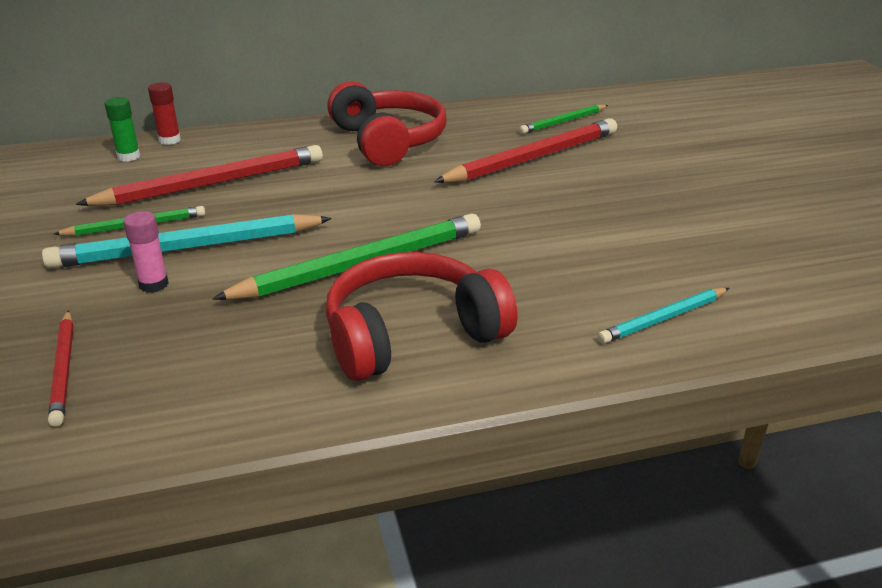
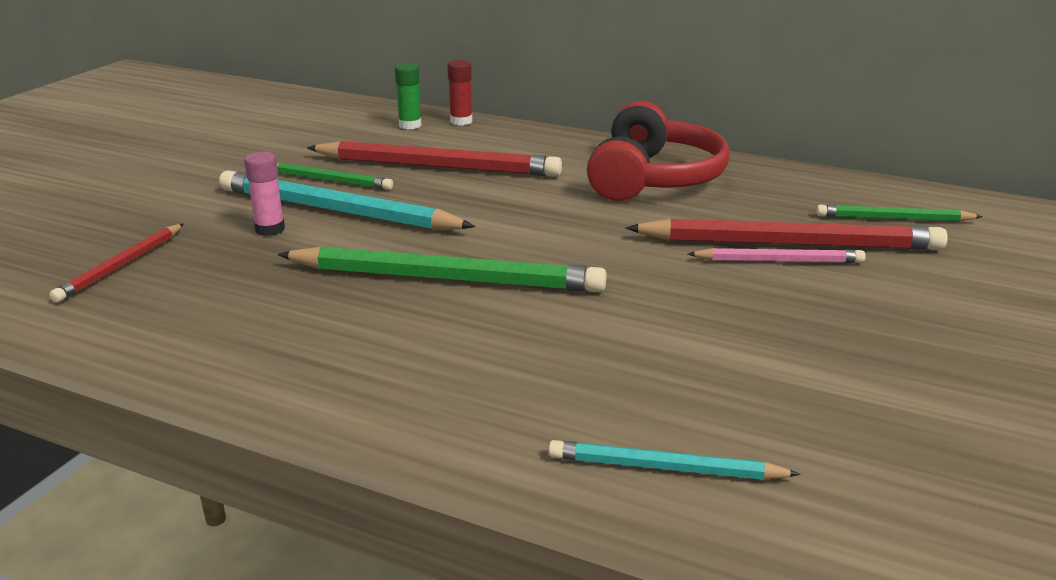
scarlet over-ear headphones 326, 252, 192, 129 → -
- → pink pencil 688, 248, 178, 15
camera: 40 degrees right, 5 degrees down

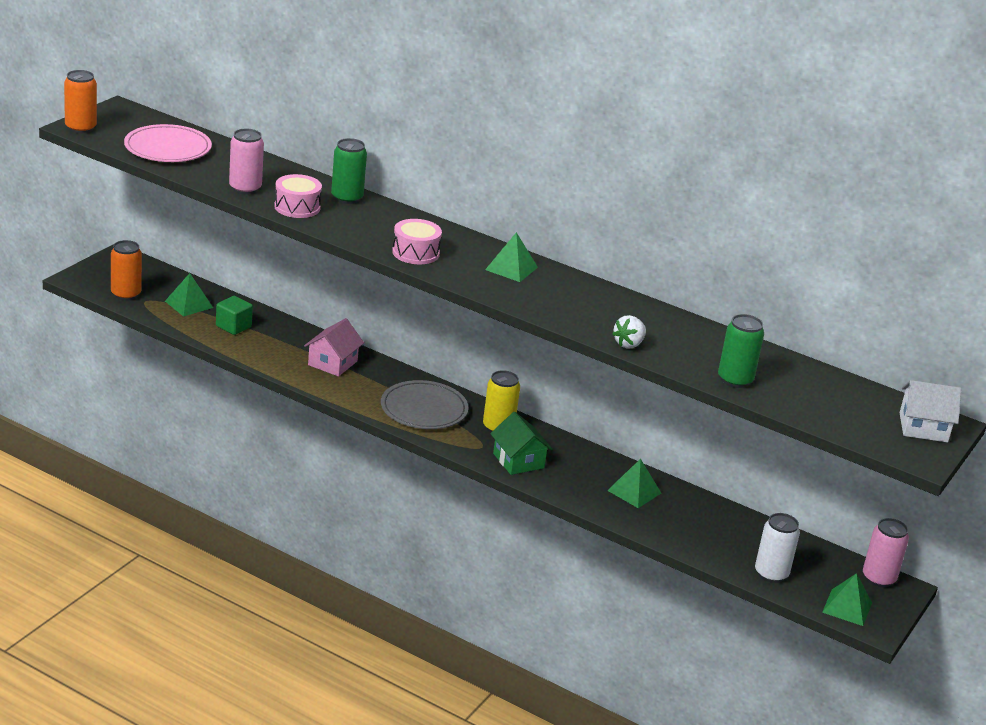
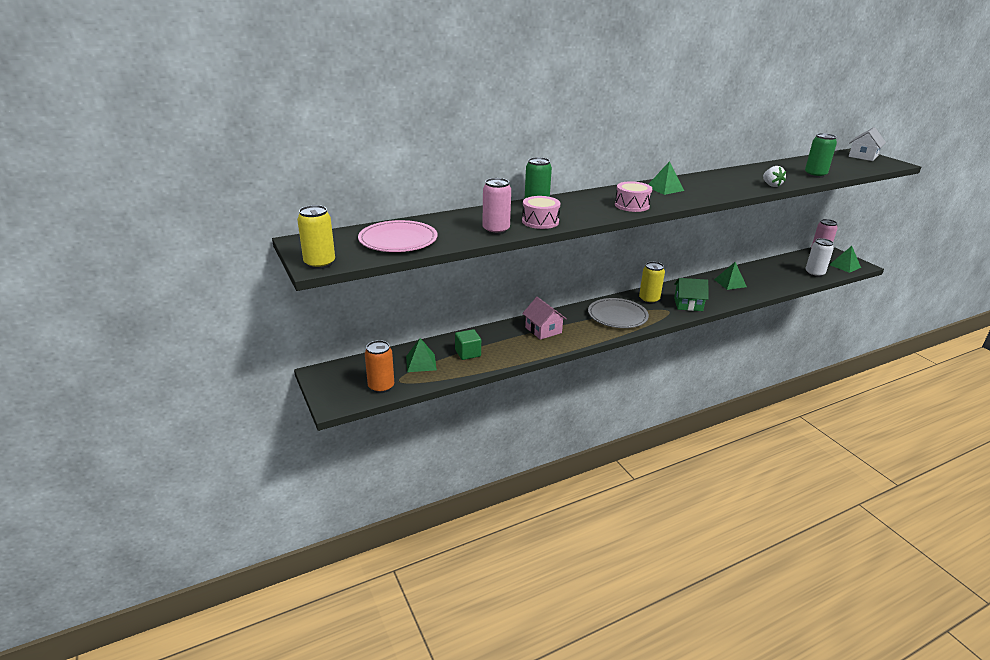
orange can 64, 70, 33, 63 → bright yellow can 297, 205, 38, 64
camera: 55 degrees left, 0 degrees up

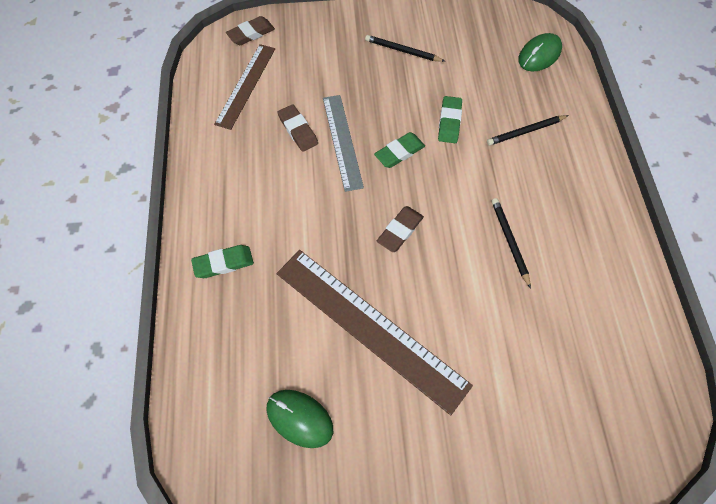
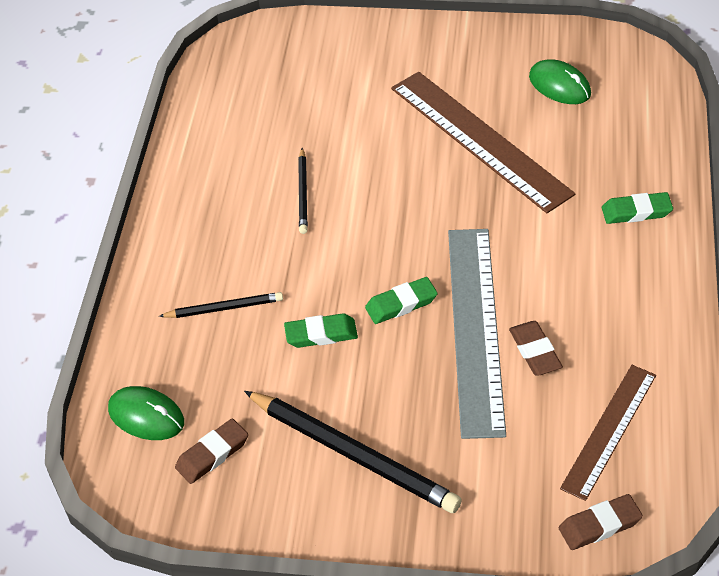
dark brown gum eraser 377, 206, 47, 46 → dark brown gum eraser 175, 419, 73, 65, move
green gum eraser 438, 96, 24, 47 → green gum eraser 284, 313, 74, 35, 60 degrees clockwise
green computer mouse 518, 33, 44, 39 → green computer mouse 108, 386, 76, 54, 60 degrees clockwise
grey measuring stick 323, 95, 41, 97 → grey measuring stick 448, 229, 58, 210, x1.64
jet-black pencil 365, 35, 80, 27 → jet-black pencil 244, 391, 218, 122, x1.89
camera: 165 degrees left, 15 degrees down

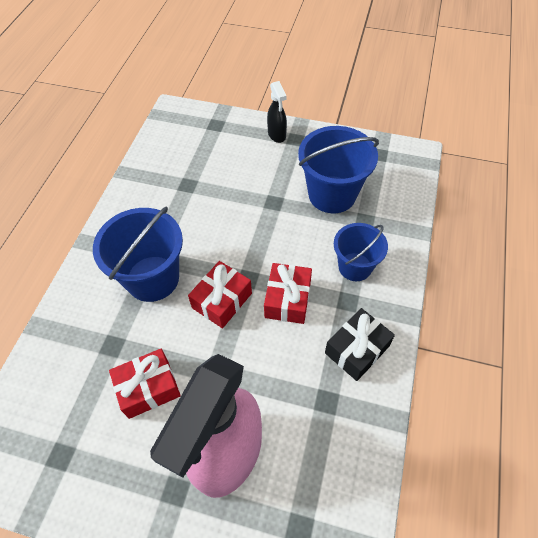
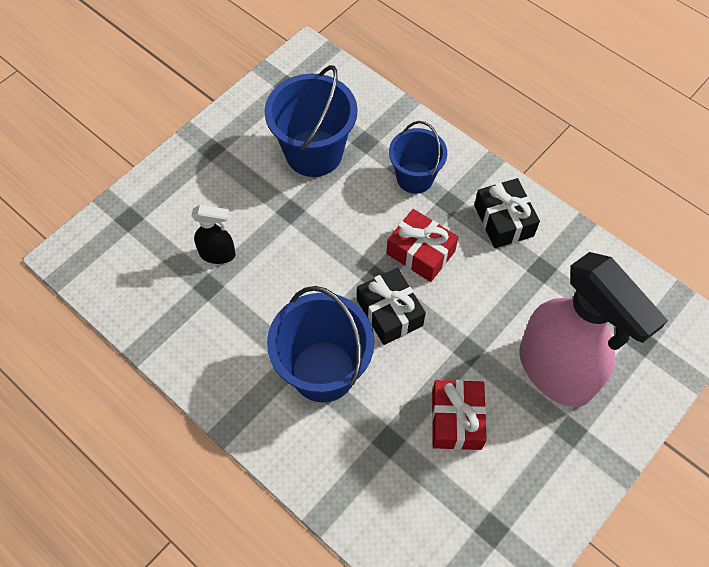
jet-black spray cleaner 267, 81, 20, 62 → jet-black spray cleaner 191, 205, 44, 59, move
scarlet wrapped gift 188, 261, 64, 68 → jet-black wrapped gift 357, 268, 69, 77
camera: 65 degrees left, 5 degrees up

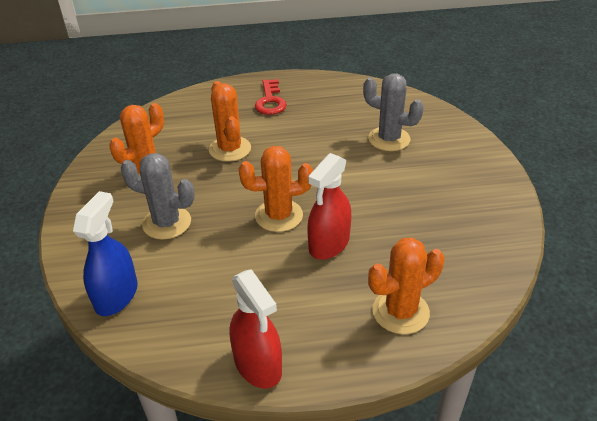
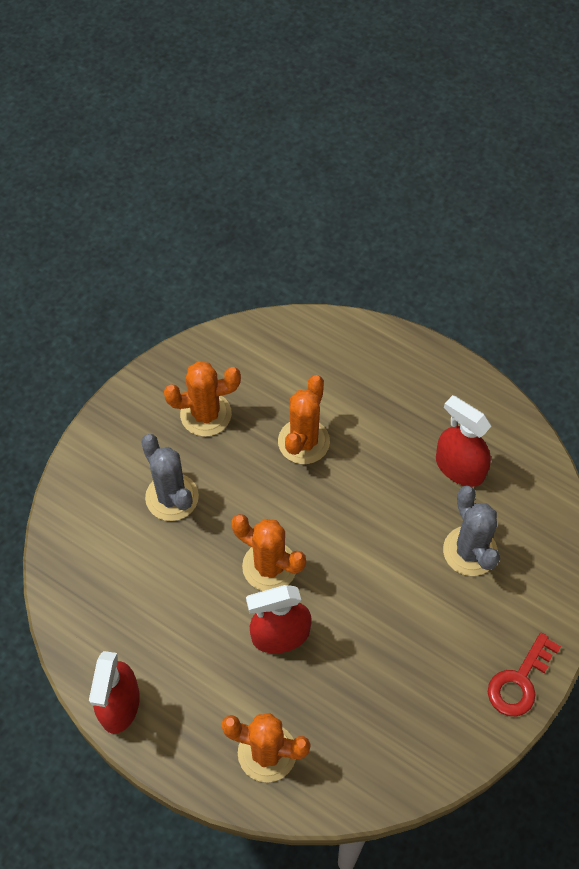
cobalt spray cleaner 73, 191, 65, 125 → -
- → scarlet spray cleaner 436, 395, 55, 92
scarlet latchkey 255, 79, 32, 36 → scarlet latchkey 488, 633, 73, 83, move
camera: 40 degrees right, 20 degrees up

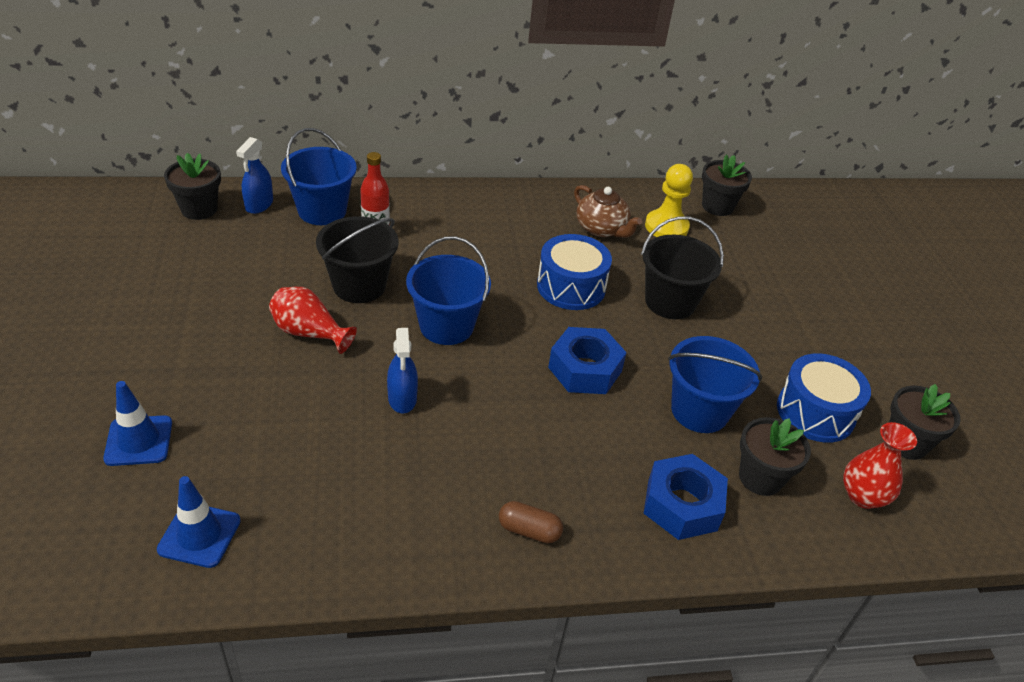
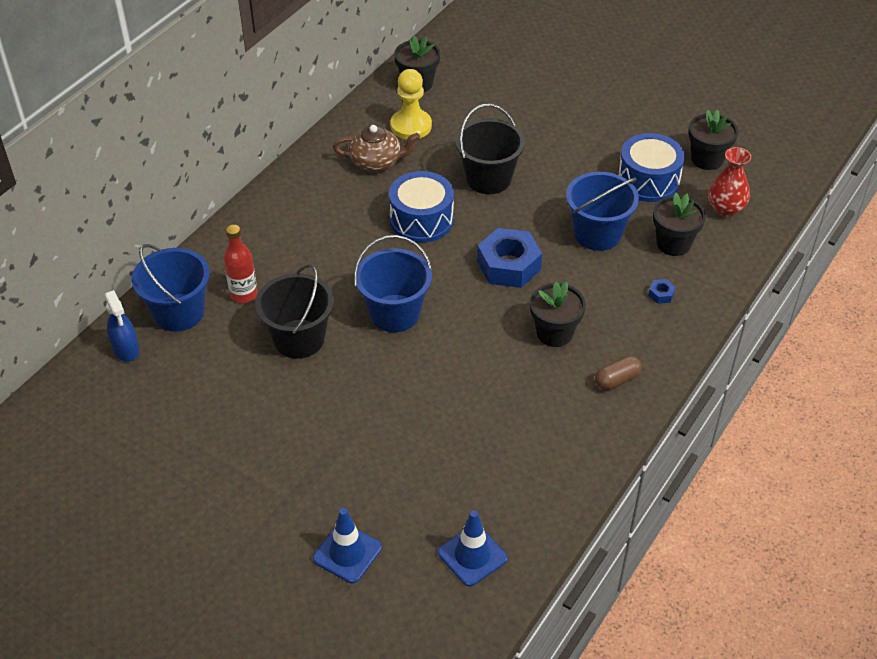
scarlet tall vase 269, 287, 88, 67 → -
cobalt spray cleaner 387, 328, 31, 85 → -
jet-black plant pot 164, 153, 57, 67 → jet-black plant pot 530, 281, 56, 66, move
cobalt hex nut 643, 454, 85, 86 → cobalt hex nut 648, 279, 28, 25, x0.41
camera: 45 degrees left, 5 degrees up

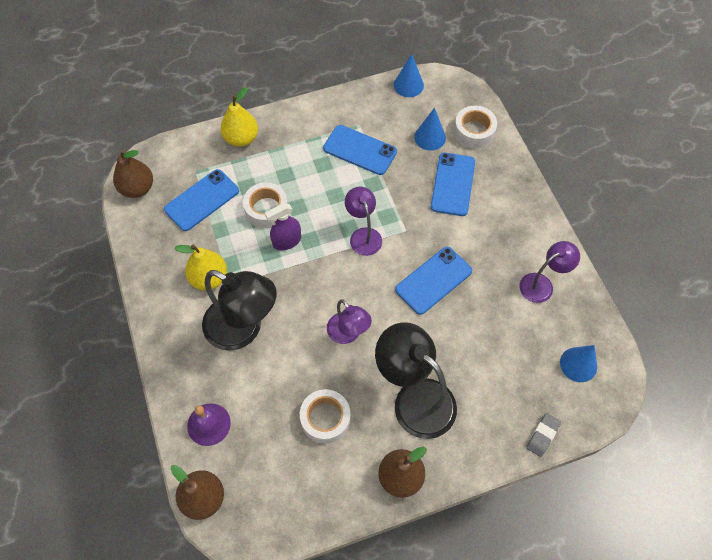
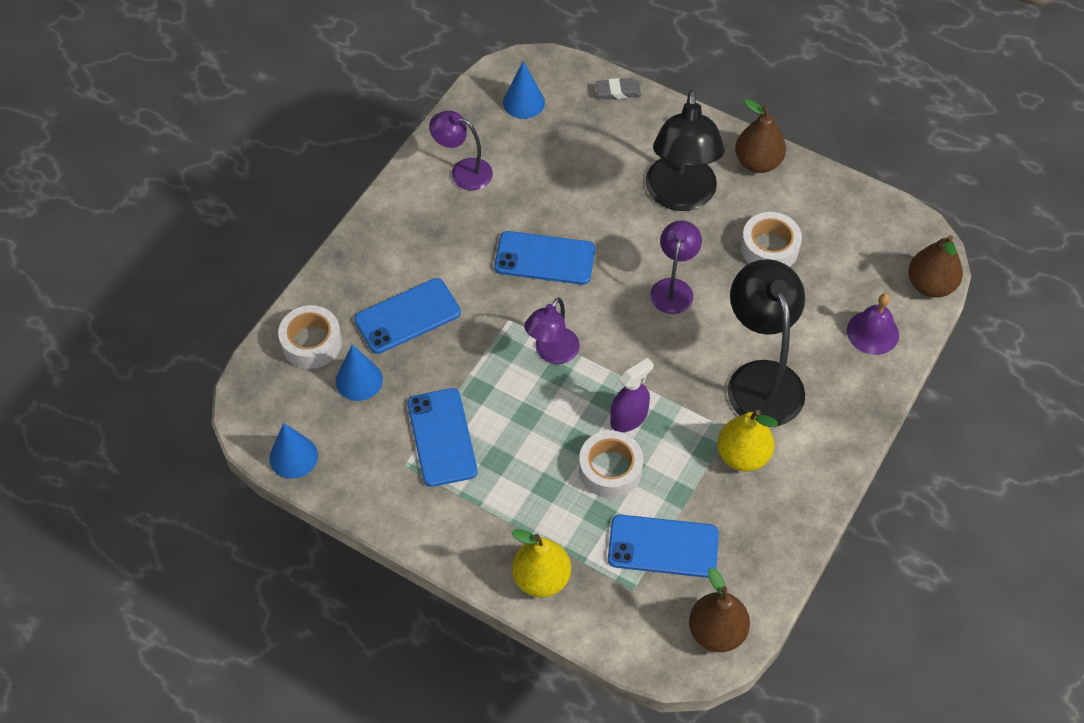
purple spray cleaner 265, 203, 36, 48 → purple spray cleaner 610, 358, 44, 74, 60 degrees counterclockwise
camera: 130 degrees left, 5 degrees down

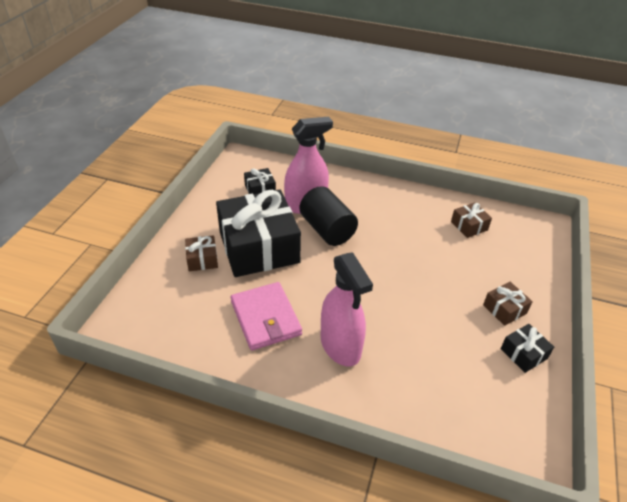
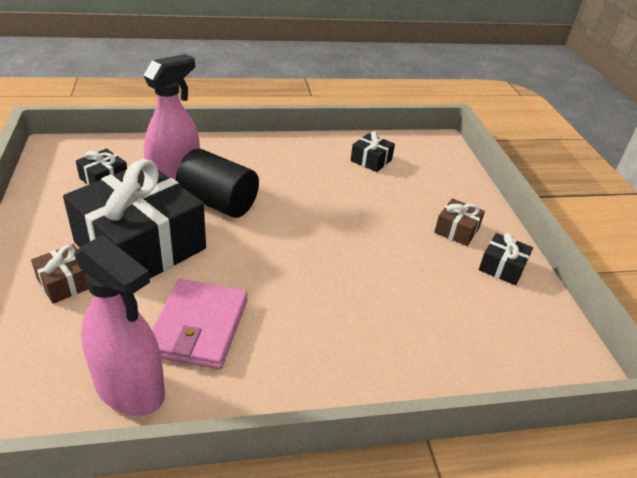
pink spray cleaner 321, 252, 52, 115 → pink spray cleaner 75, 235, 90, 181, move
dark brown wrapped gift 451, 202, 41, 36 → jet-black wrapped gift 350, 131, 45, 41
pink wallet 231, 282, 71, 69 → pink wallet 152, 279, 96, 91, 60 degrees clockwise
camera: 30 degrees left, 5 degrees down

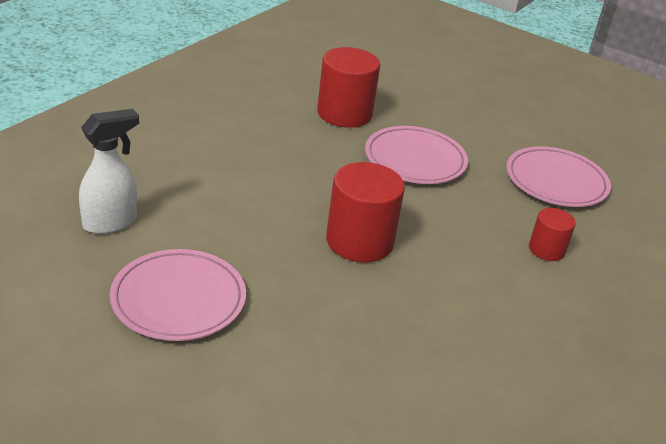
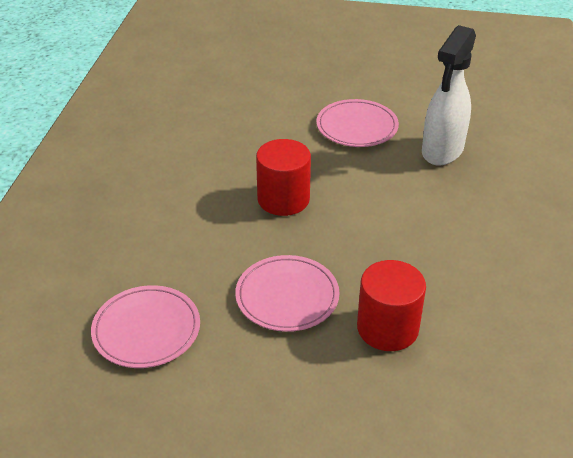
scarlet solid cylinder 529, 208, 47, 53 → -
white spray cleaner 79, 109, 60, 125 → white spray cleaner 422, 25, 54, 141, x1.54
camera: 160 degrees right, 5 degrees up

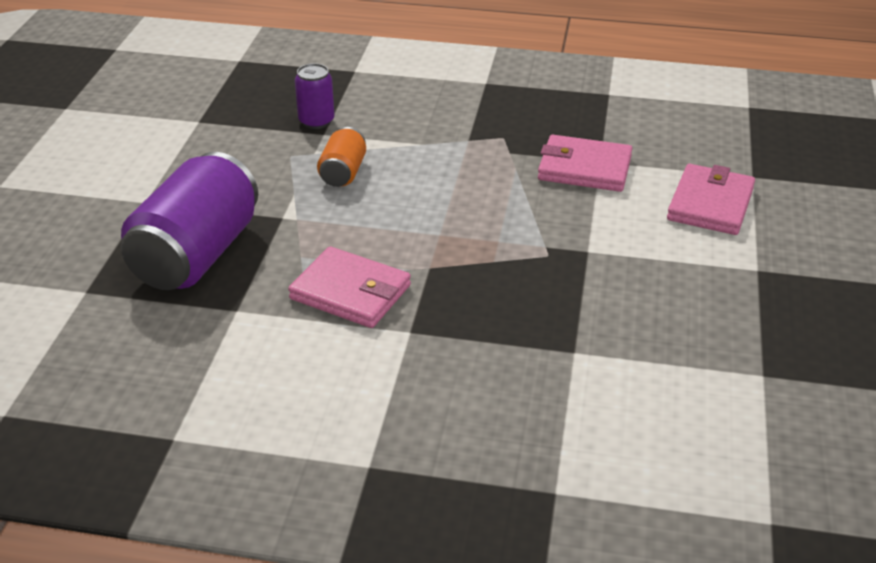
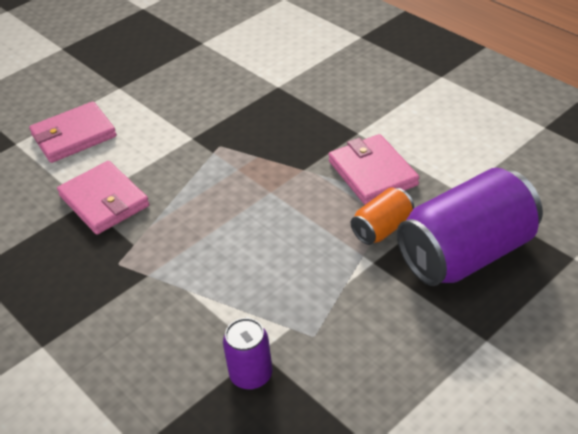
orange can 317, 127, 49, 60 → orange can 351, 188, 63, 57, move
camera: 140 degrees left, 5 degrees up

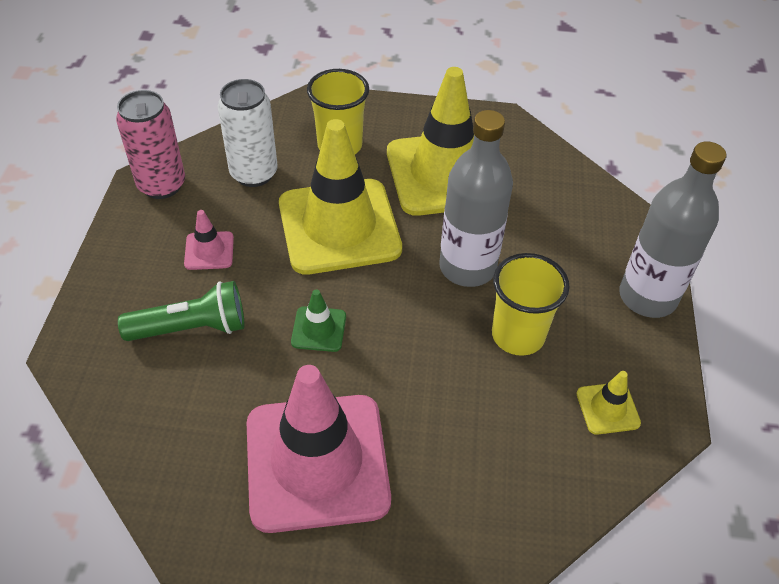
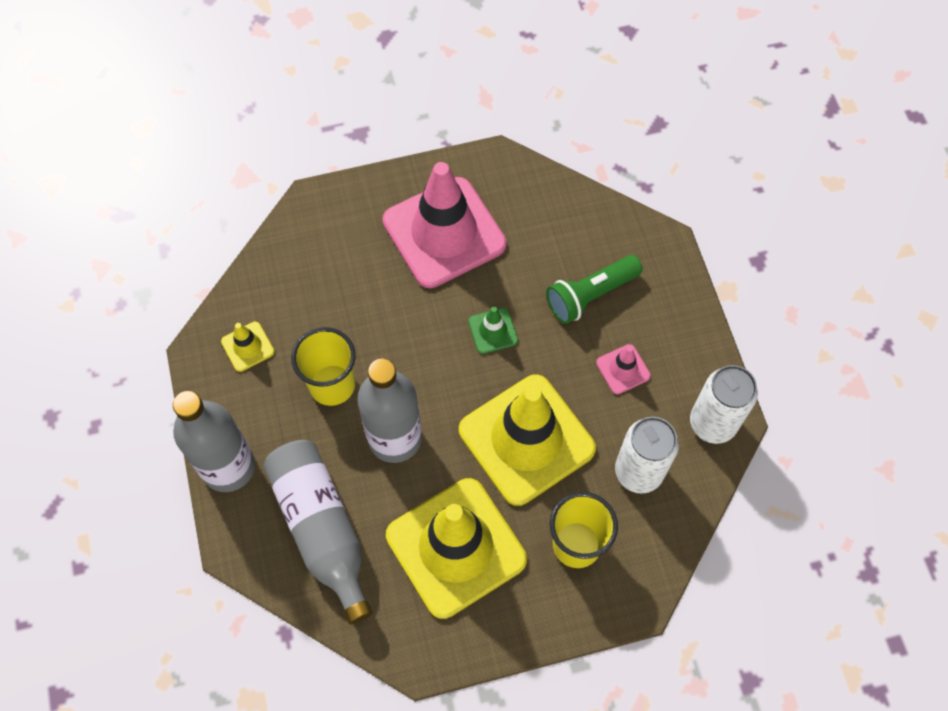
- → grey drink bottle 263, 440, 110, 184
pink can 116, 90, 69, 109 → white can 690, 365, 68, 79
camera: 160 degrees right, 15 degrees up

